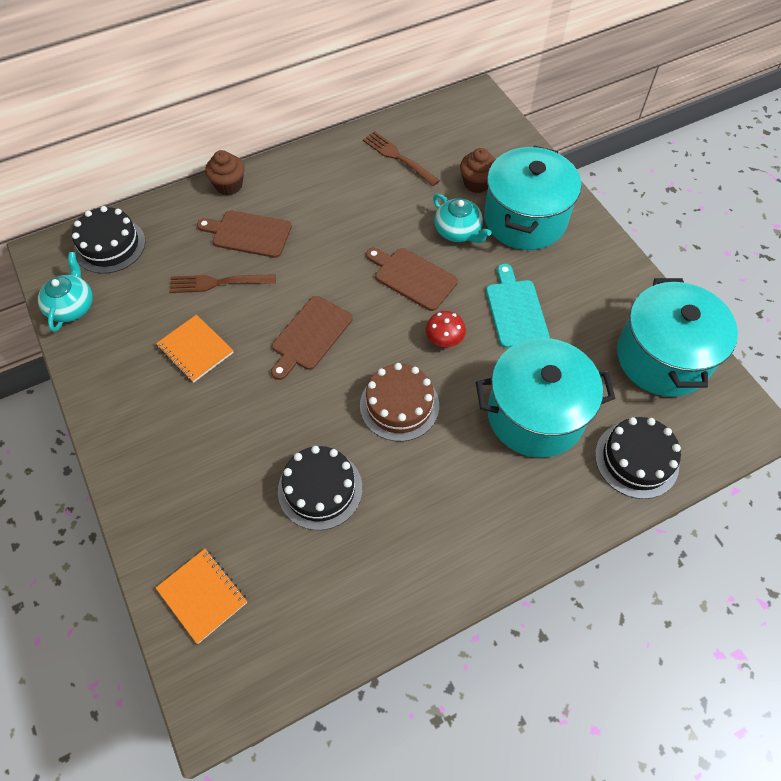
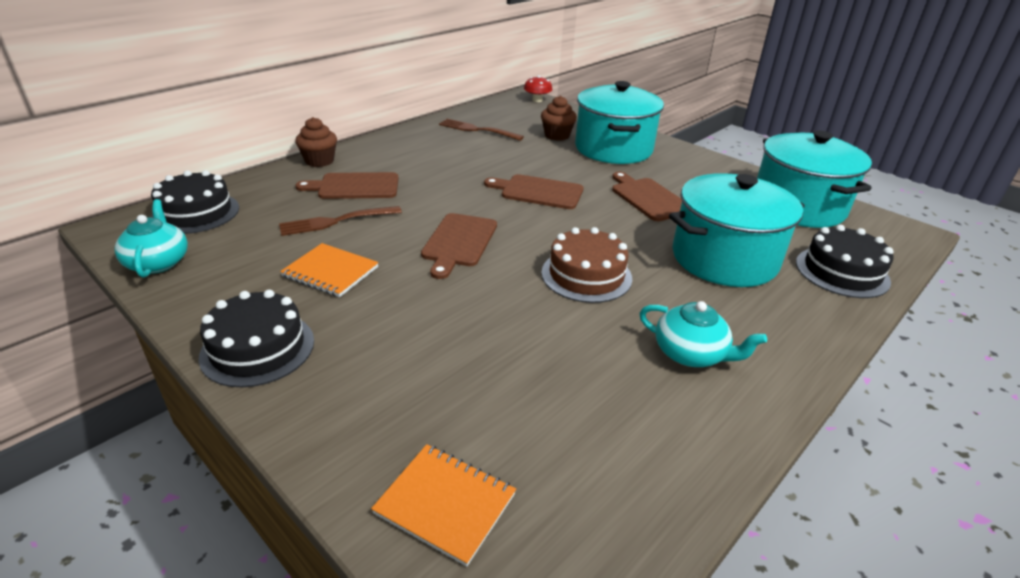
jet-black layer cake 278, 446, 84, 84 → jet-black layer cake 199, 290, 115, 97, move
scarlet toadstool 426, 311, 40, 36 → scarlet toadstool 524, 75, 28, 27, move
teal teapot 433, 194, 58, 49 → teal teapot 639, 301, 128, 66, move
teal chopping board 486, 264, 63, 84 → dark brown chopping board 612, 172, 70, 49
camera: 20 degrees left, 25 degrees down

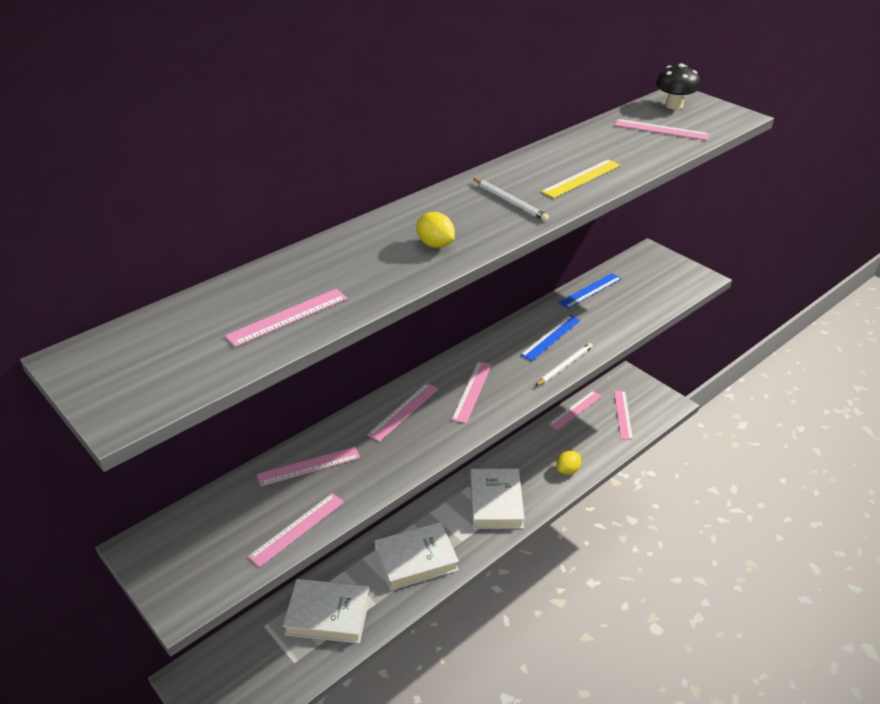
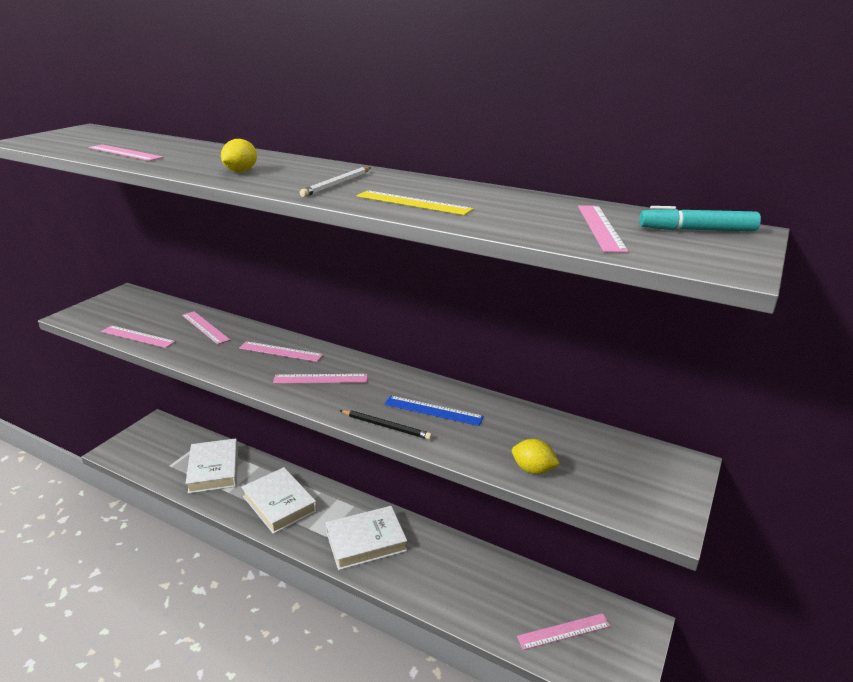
pink measuring stick 549, 391, 53, 39 → -
cobalt measuring stick 558, 273, 64, 36 → -
bright yellow lemon 556, 451, 25, 24 → bright yellow lemon 512, 439, 48, 35, move
jet-black toadstool 656, 63, 44, 47 → teal marker pen 639, 206, 122, 25
white pencil 536, 343, 57, 43 → jet-black pencil 339, 410, 93, 30
camera: 70 degrees right, 10 degrees down

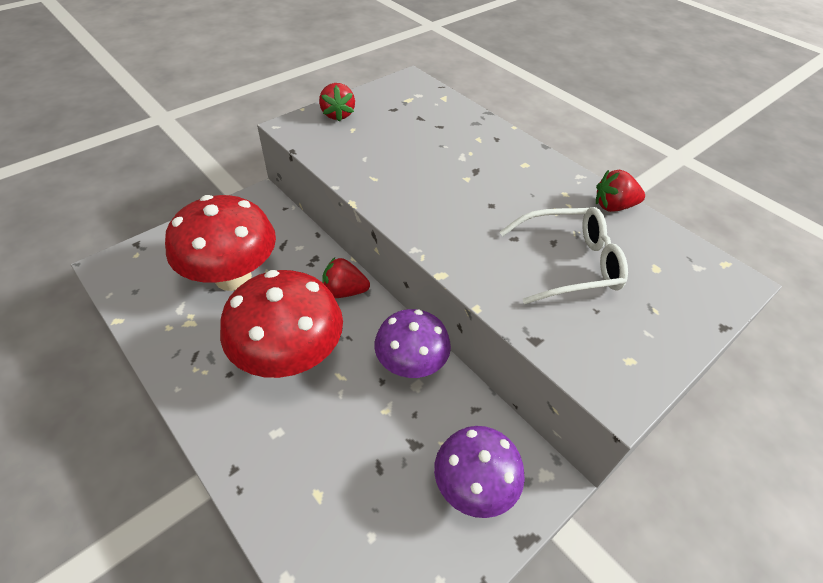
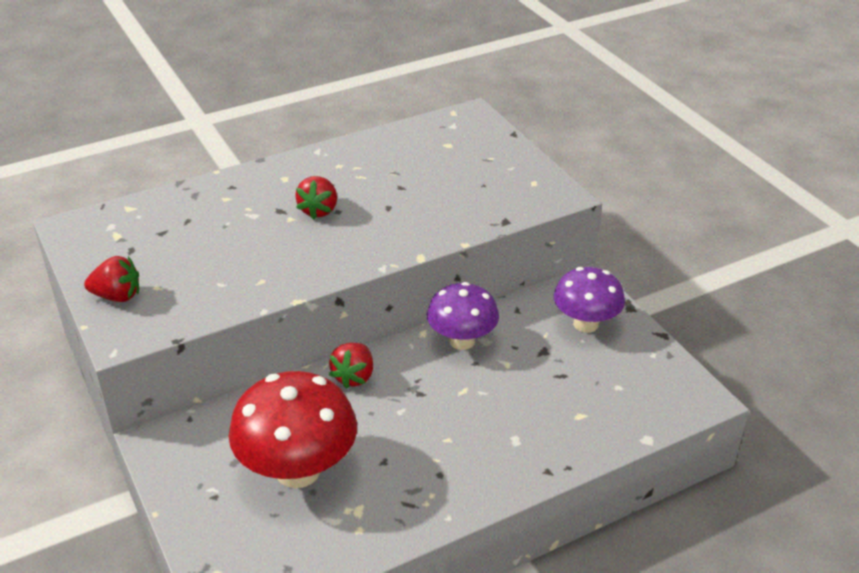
scarlet toadstool 220, 270, 123, 108 → -
white spectacles 500, 207, 128, 97 → -
scarlet berry 596, 170, 49, 42 → scarlet berry 295, 176, 42, 43, move
camera: 75 degrees left, 10 degrees down

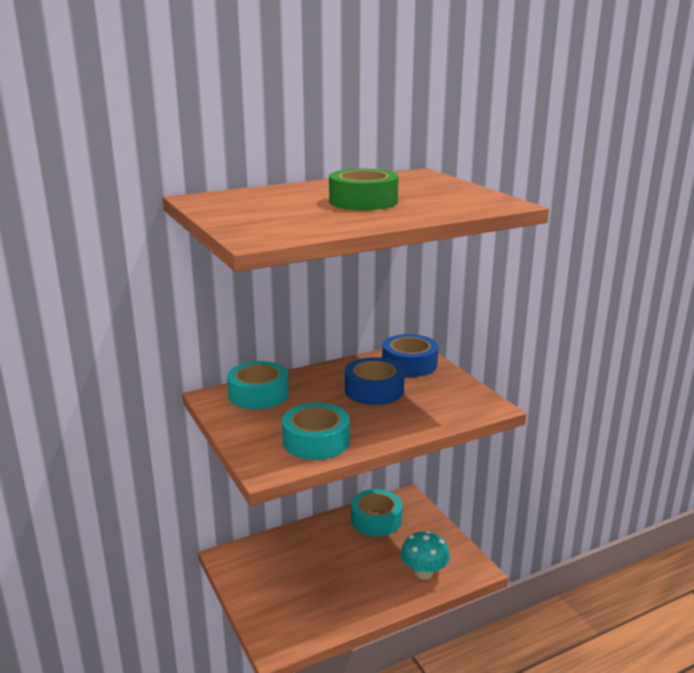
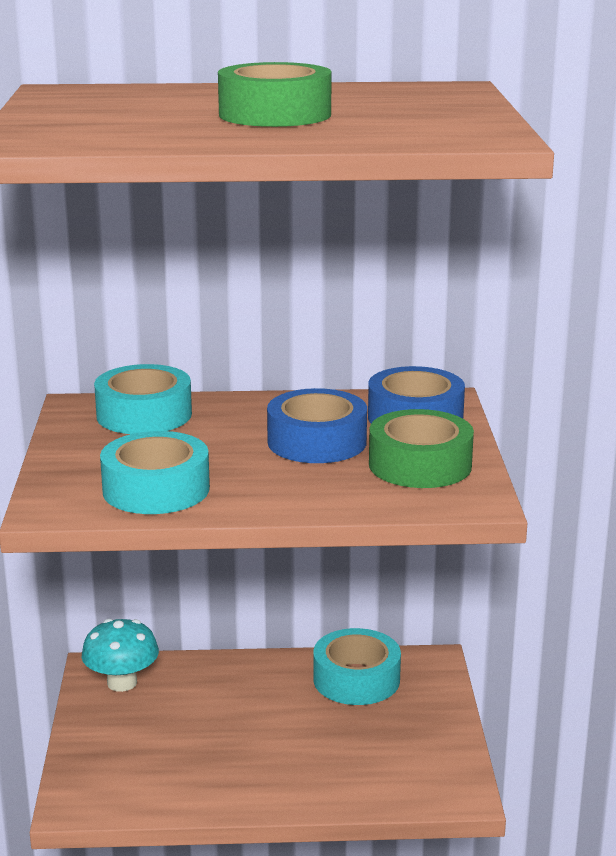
- → green sticky tape 369, 409, 105, 79
teal toadstool 400, 531, 50, 49 → teal toadstool 82, 619, 77, 73, move
camera: 25 degrees right, 0 degrees up

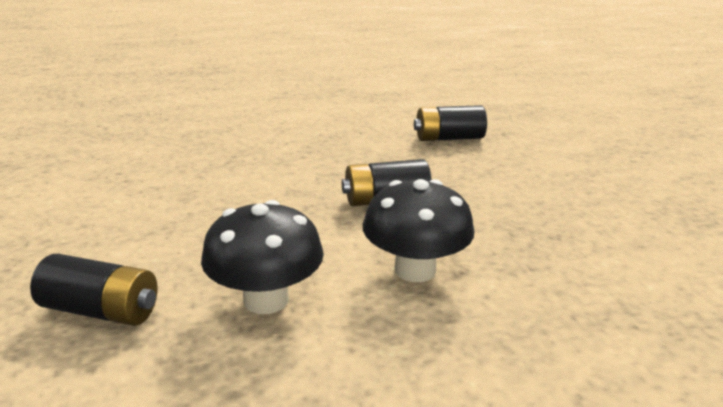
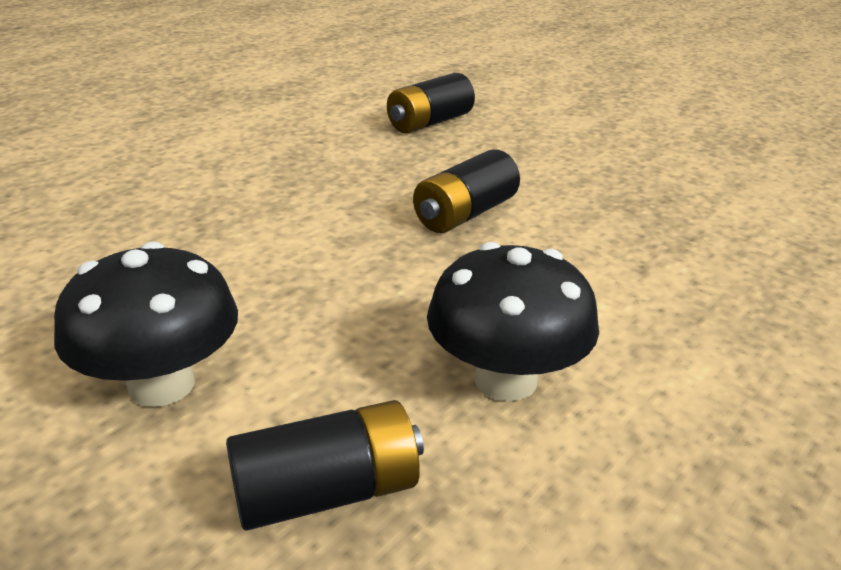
jet-black toadstool 363, 179, 111, 103 → jet-black toadstool 54, 241, 184, 166, move
camera: 35 degrees left, 5 degrees up

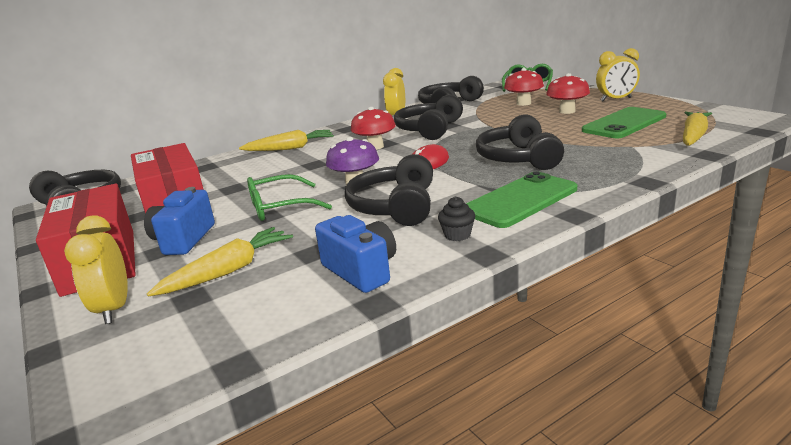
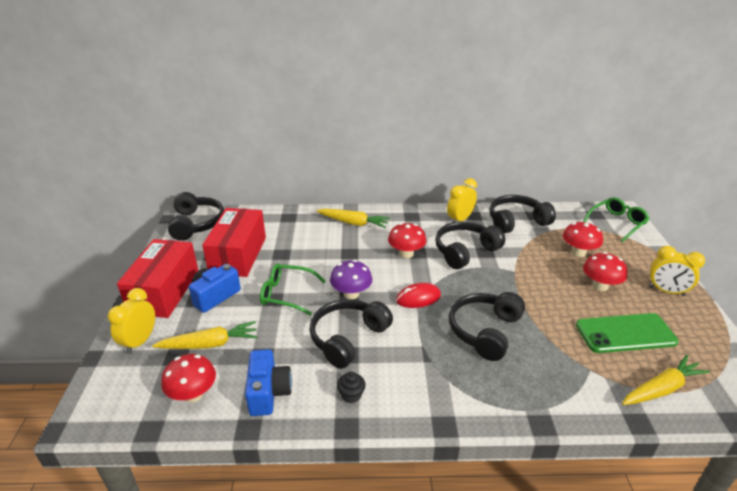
green smartphone 466, 172, 111, 56 → -
- → scarlet toadstool 161, 354, 55, 49
camera: 30 degrees right, 10 degrees up

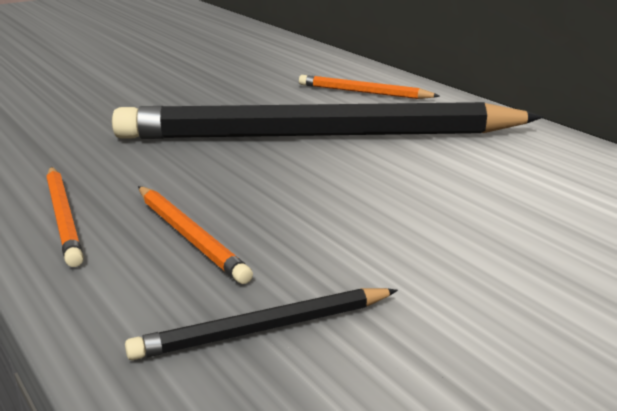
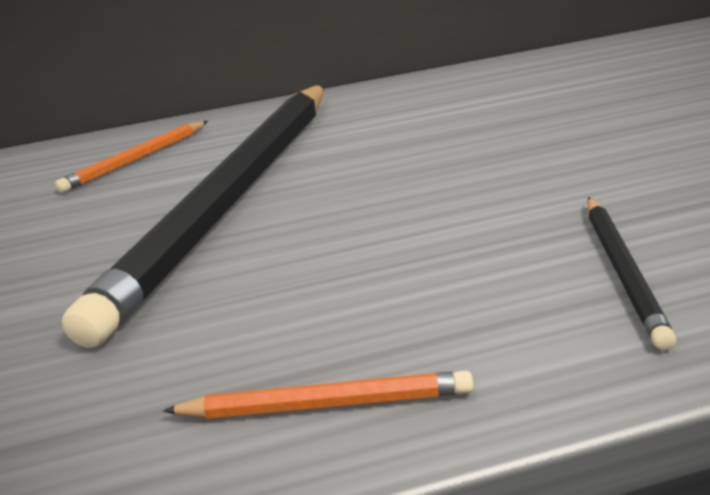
orange pencil 138, 186, 115, 98 → -
camera: 65 degrees left, 5 degrees up

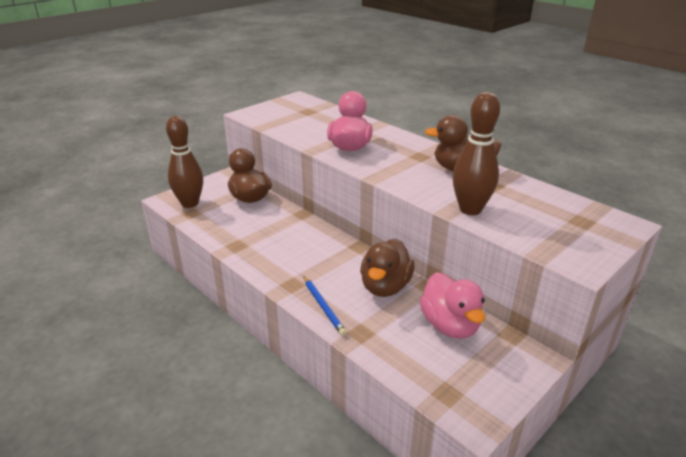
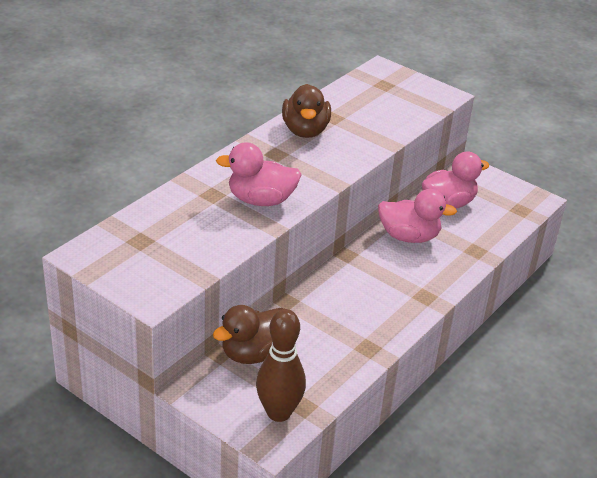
cobalt pencil 303, 276, 44, 60 → -
dark brown tenpin 452, 92, 48, 123 → -
dark brown rubber duck 360, 239, 55, 58 → pink rubber duck 378, 189, 79, 54
camera: 100 degrees left, 5 degrees up

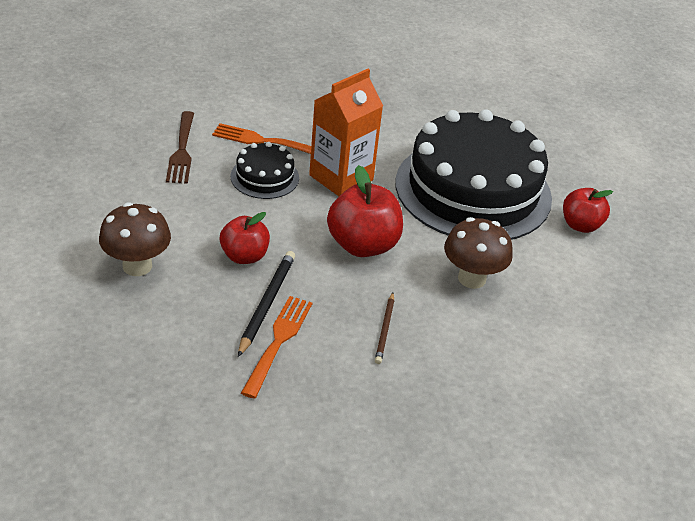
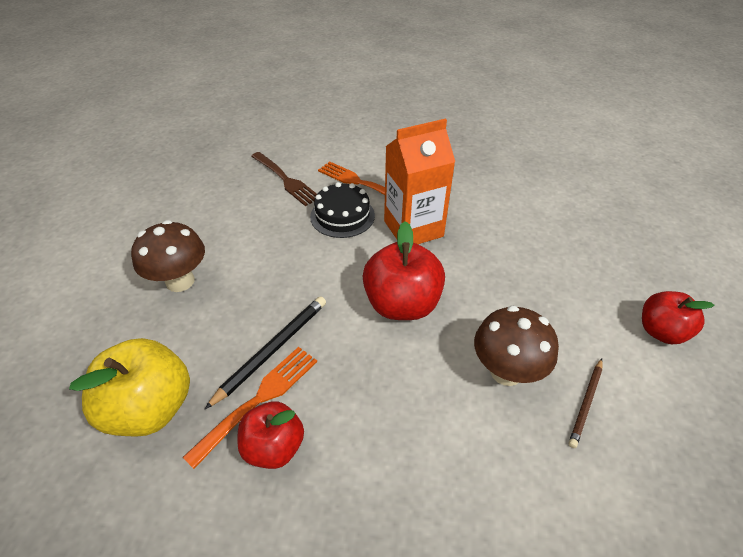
jet-black layer cake 395, 109, 157, 131 → -
- → bright yellow toy apple 69, 338, 121, 99
scarlet toy apple 220, 212, 50, 52 → scarlet toy apple 237, 401, 67, 68, move
dark brown pencil 375, 292, 19, 72 → dark brown pencil 569, 358, 34, 90, move
dark brown table fork 166, 111, 28, 73 → dark brown table fork 251, 152, 66, 54, 60 degrees counterclockwise
camera: 25 degrees right, 5 degrees up

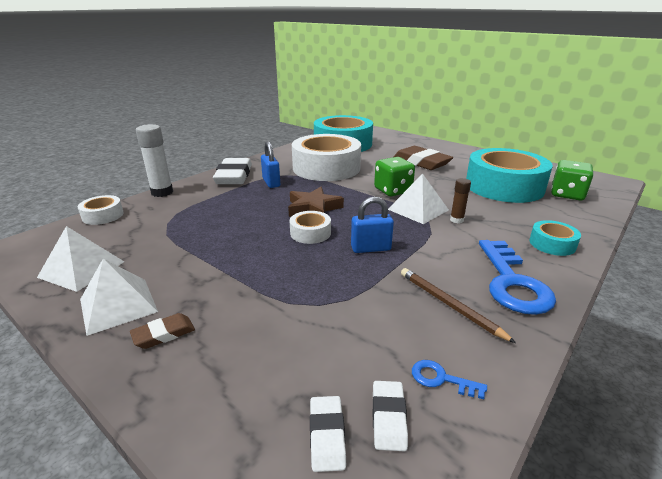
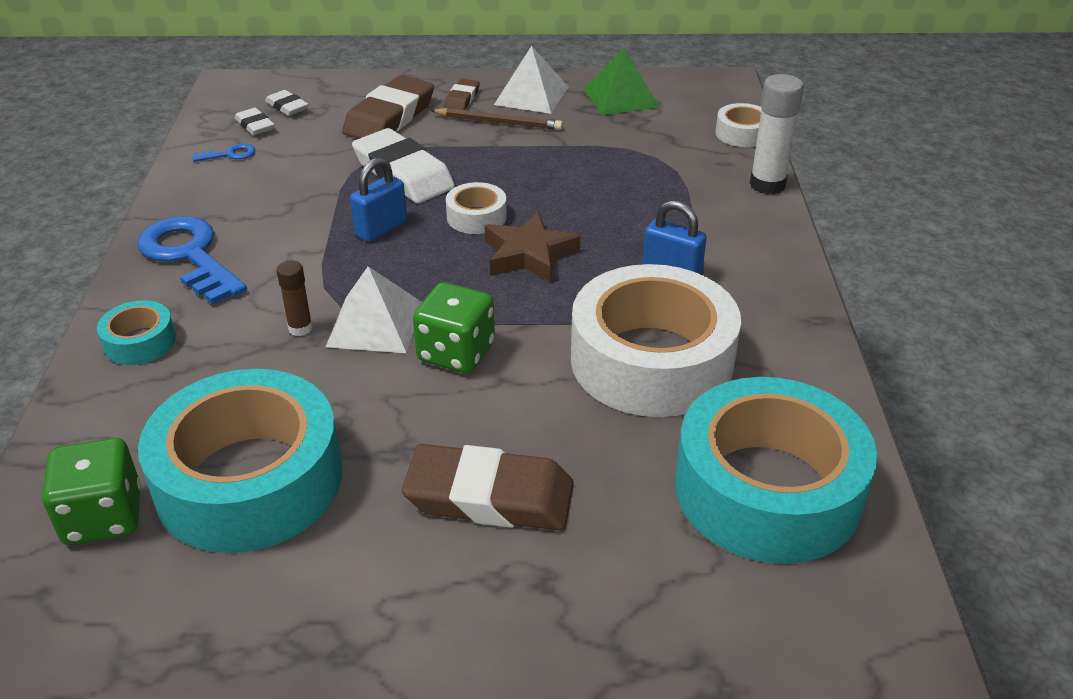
- → dark brown gum eraser 342, 75, 92, 64
white gum eraser 213, 158, 39, 26 → white gum eraser 352, 128, 103, 75, move
dark brown pencil 401, 268, 115, 75 → dark brown pencil 430, 108, 133, 22, move
white pyramid shape 37, 226, 87, 66 → green pyramid shape 583, 48, 77, 67
camera: 140 degrees right, 10 degrees up

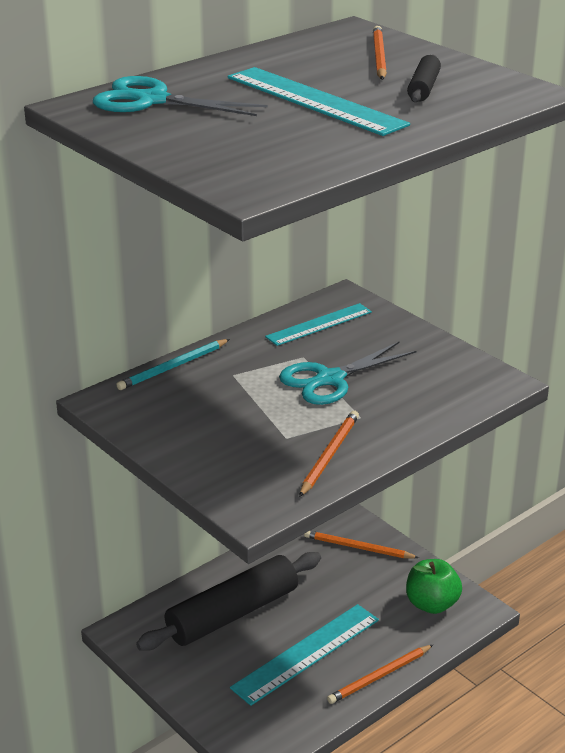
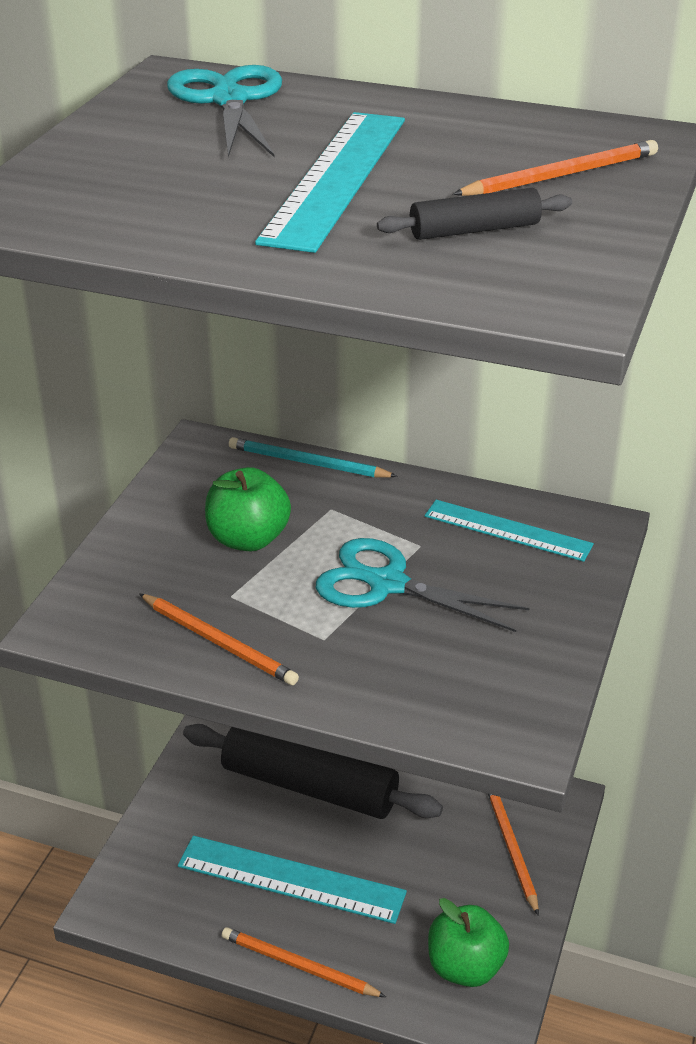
- → green toy apple 205, 467, 86, 84
orange pencil 299, 411, 60, 86 → orange pencil 139, 593, 160, 92, 45 degrees clockwise
camera: 60 degrees right, 5 degrees up

